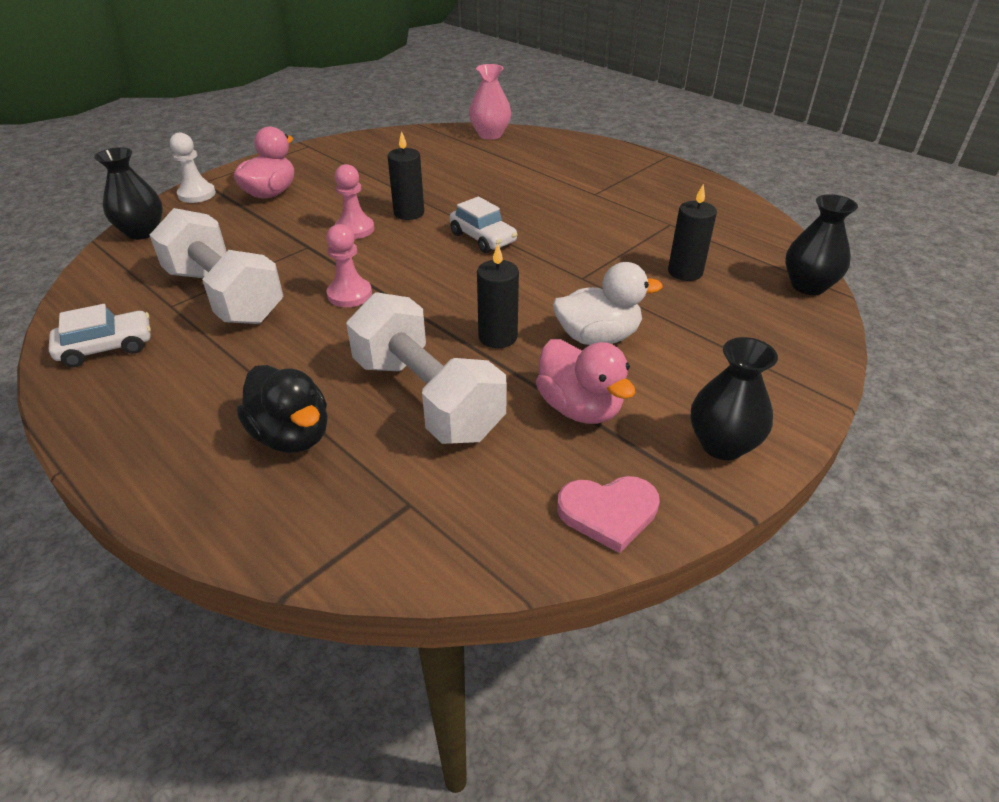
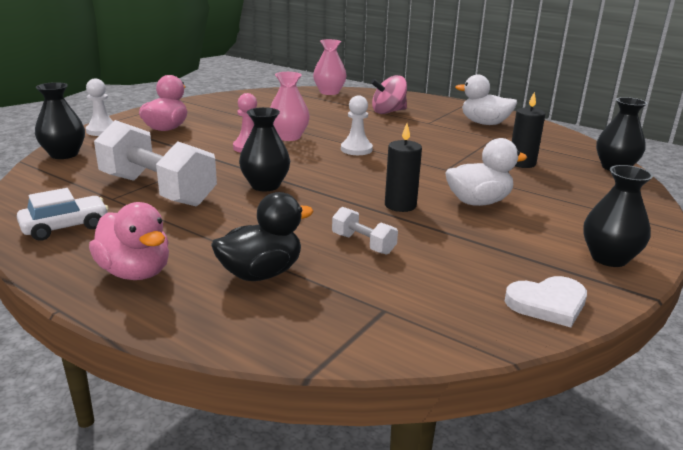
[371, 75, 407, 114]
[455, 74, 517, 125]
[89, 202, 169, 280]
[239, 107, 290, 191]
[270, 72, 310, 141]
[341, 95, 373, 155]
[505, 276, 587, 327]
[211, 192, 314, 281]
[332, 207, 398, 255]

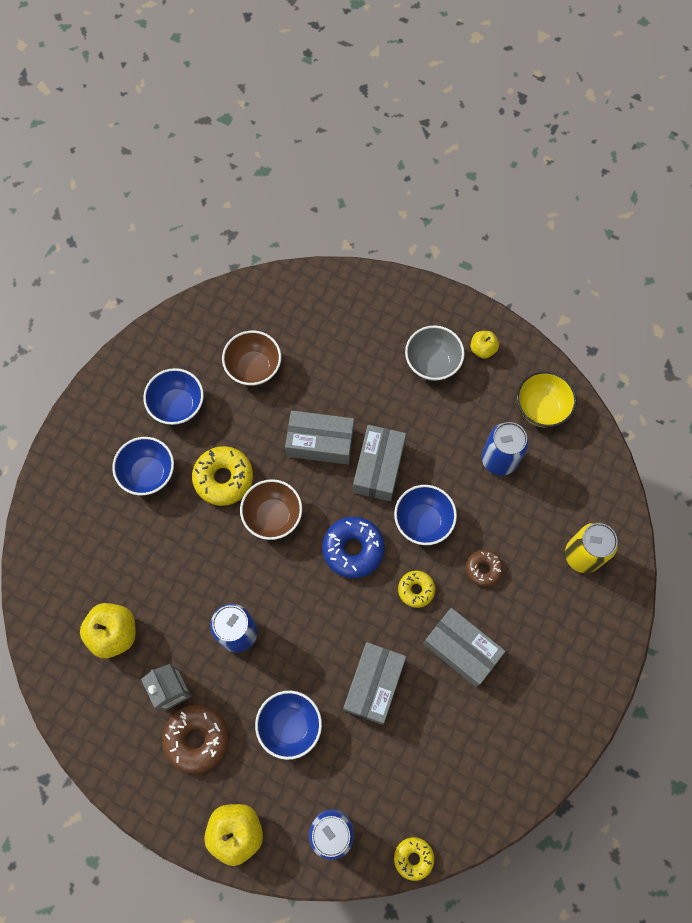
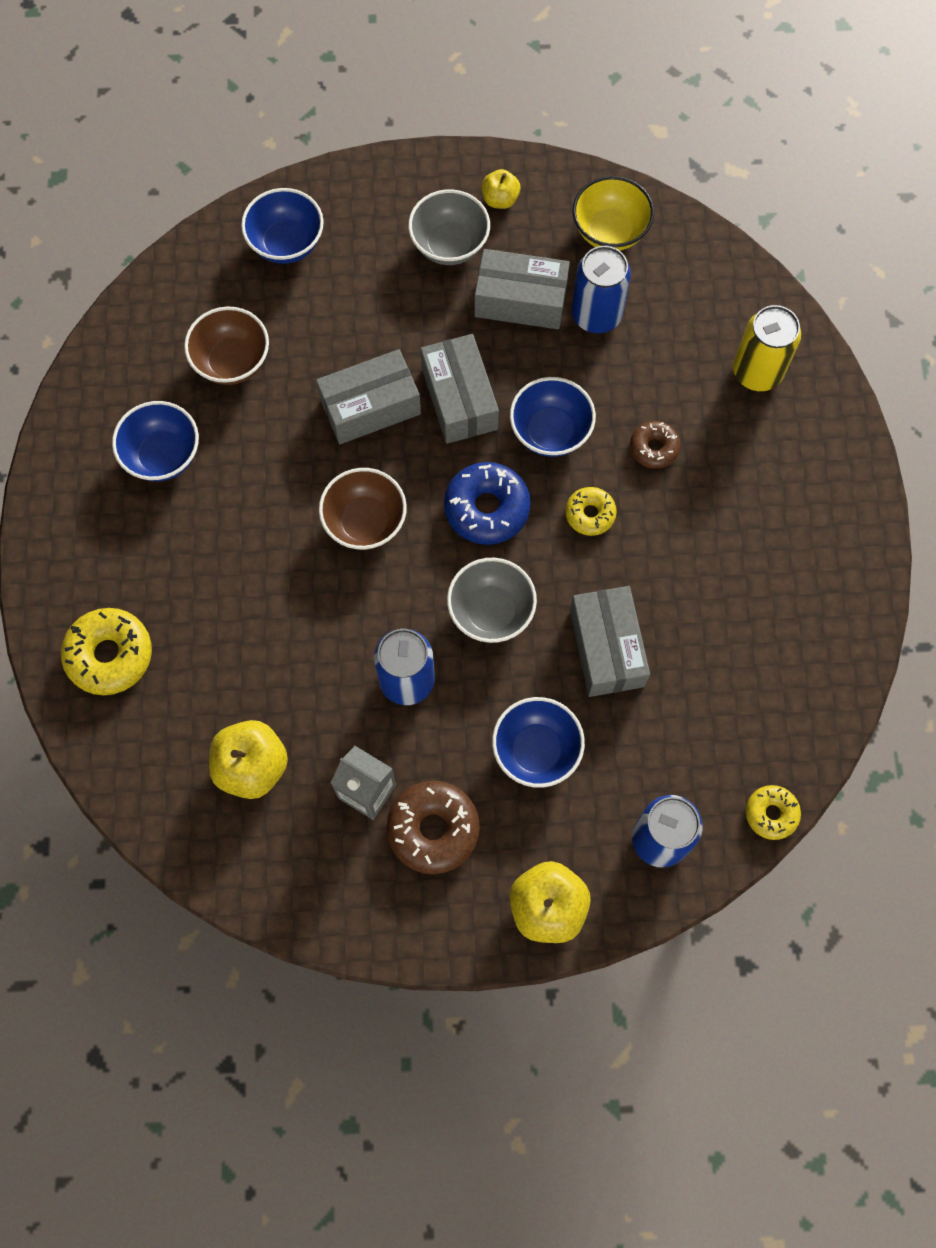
[447, 558, 537, 643]
[241, 188, 324, 264]
[61, 608, 152, 695]
[474, 249, 570, 329]

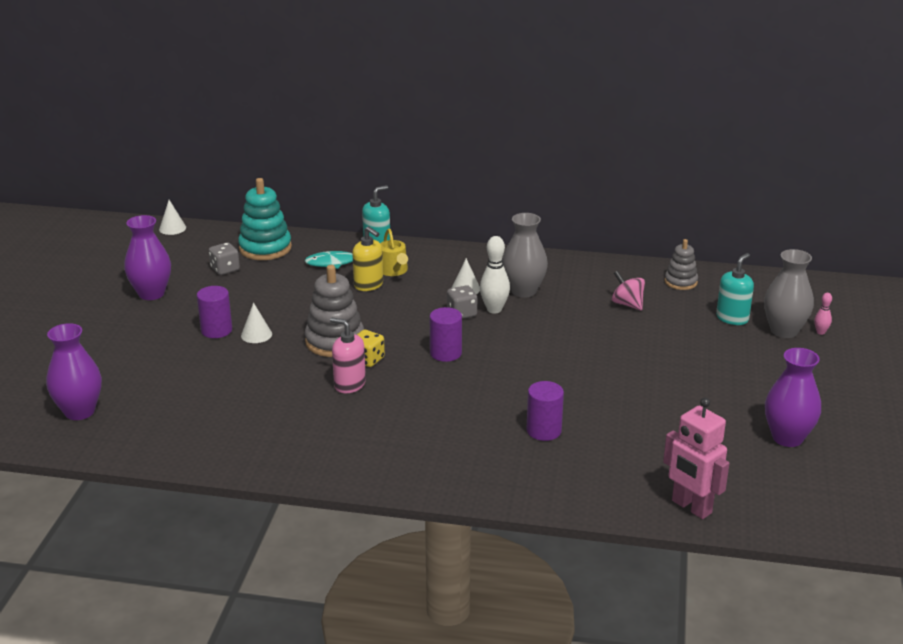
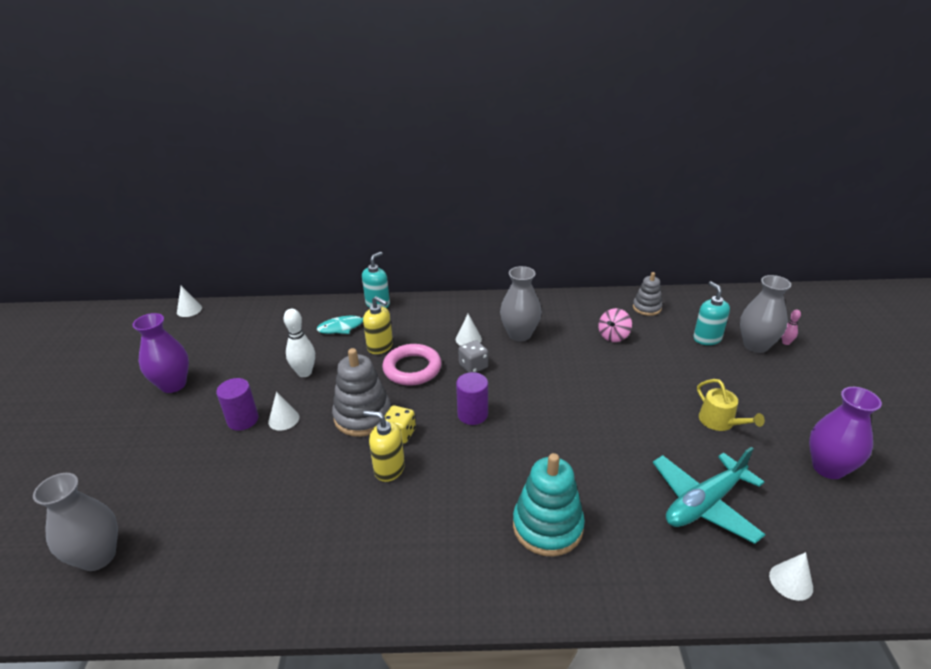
[209, 242, 240, 275] (first image)
[527, 381, 564, 441] (first image)
[382, 344, 441, 386]
[653, 447, 766, 544]
[513, 453, 585, 557]
[697, 379, 765, 431]
[283, 309, 315, 377]
[769, 552, 813, 601]
[33, 473, 118, 571]
[363, 411, 405, 482]
[598, 308, 632, 342]
[693, 281, 730, 345]

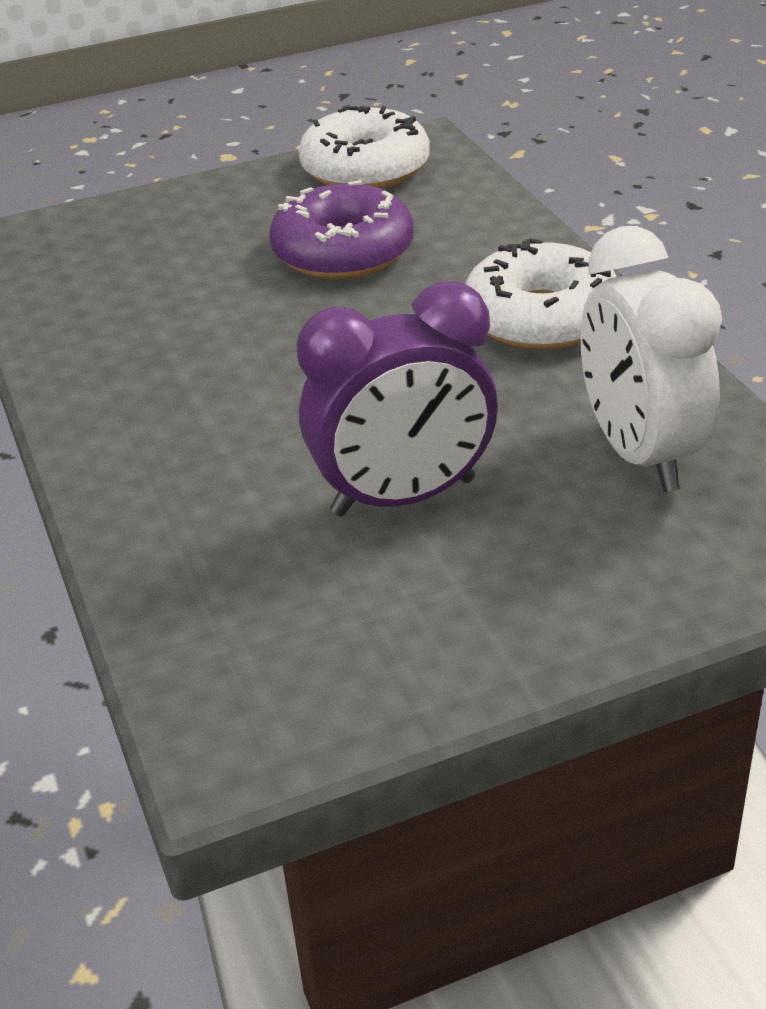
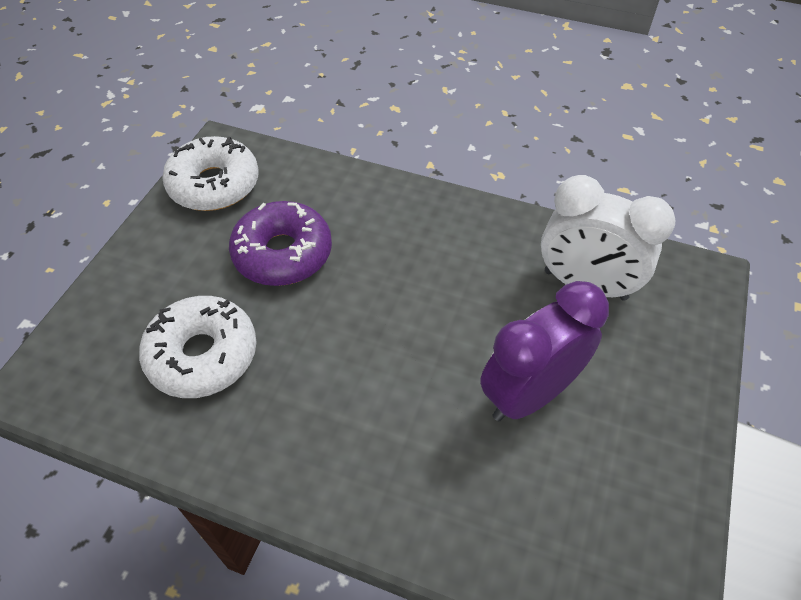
[139, 296, 256, 398]
[480, 281, 609, 421]

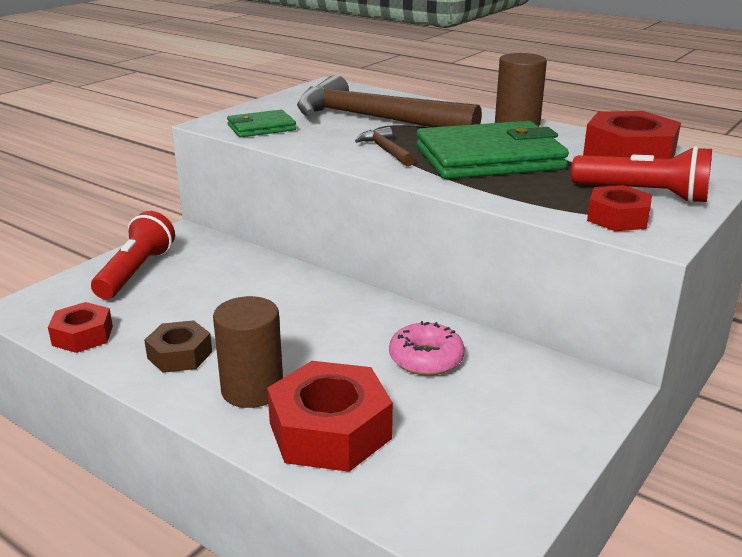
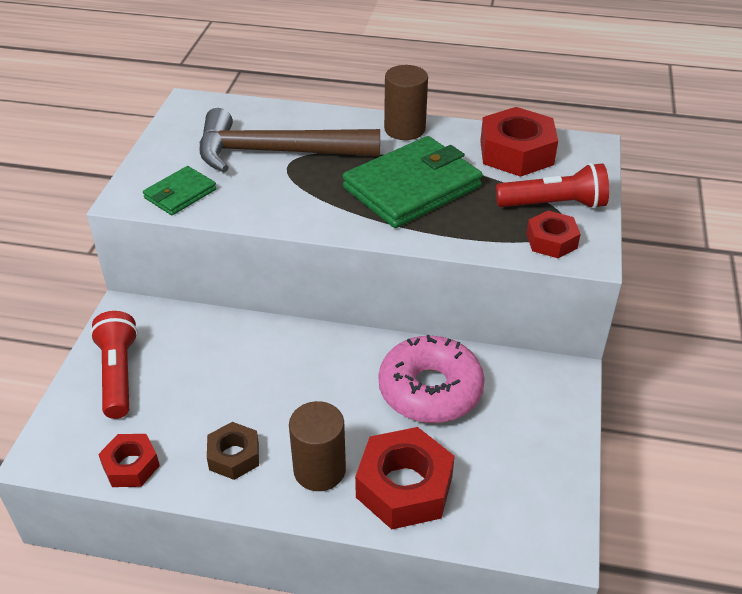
[355, 127, 415, 166] (first image)
[379, 335, 485, 423]

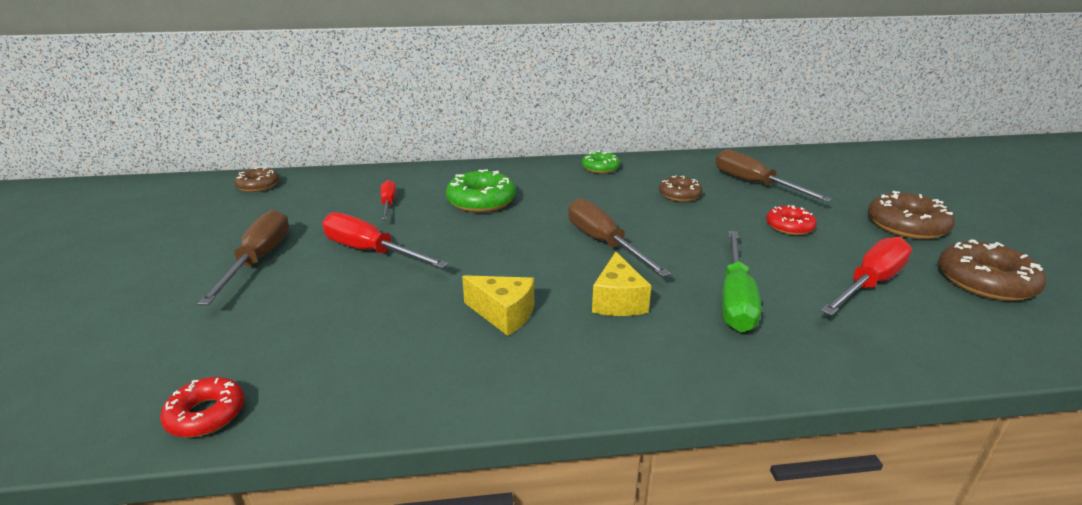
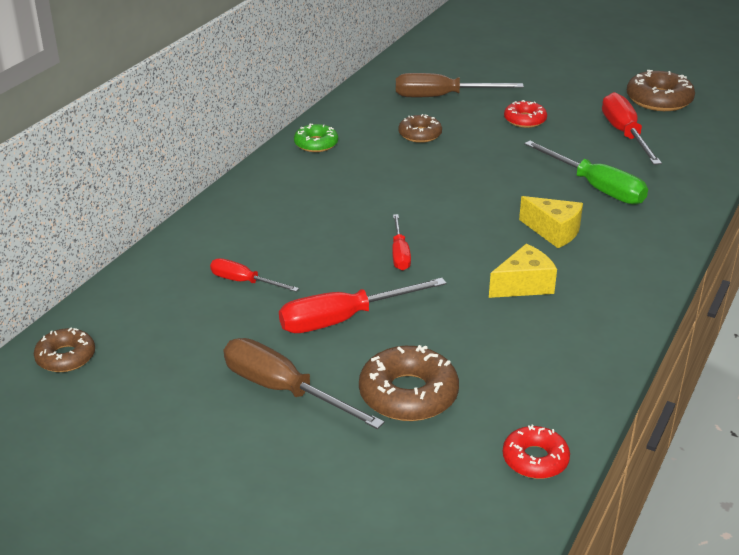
[446, 169, 516, 212] (first image)
[568, 198, 671, 277] (first image)
[392, 214, 411, 271]
[359, 345, 459, 421]

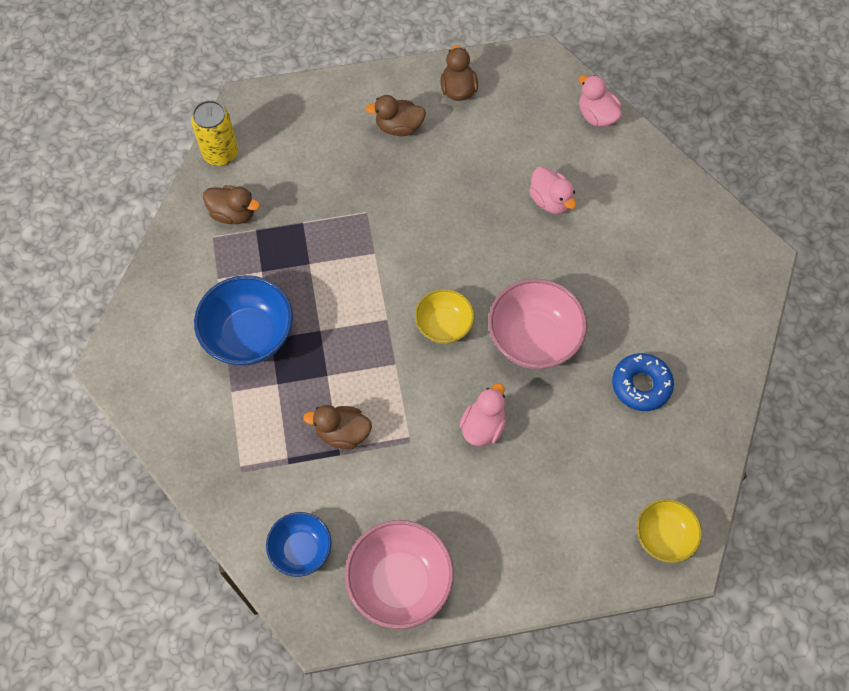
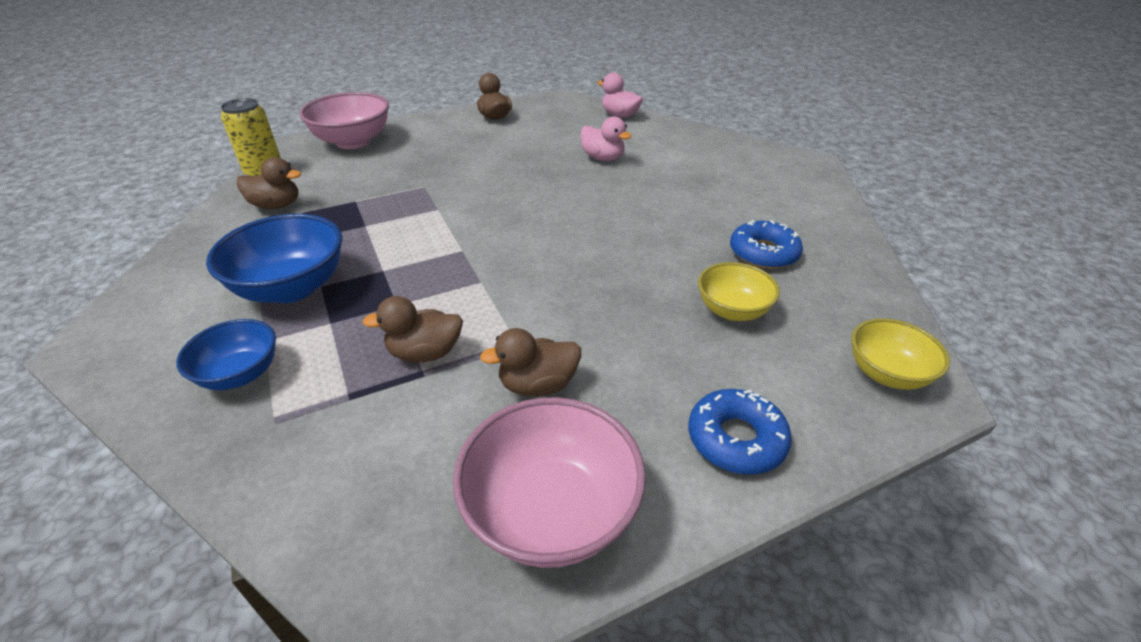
[459, 383, 506, 446] (first image)
[689, 389, 792, 475]
[176, 319, 276, 390]
[480, 328, 581, 397]
[698, 262, 780, 321]
[299, 92, 389, 149]

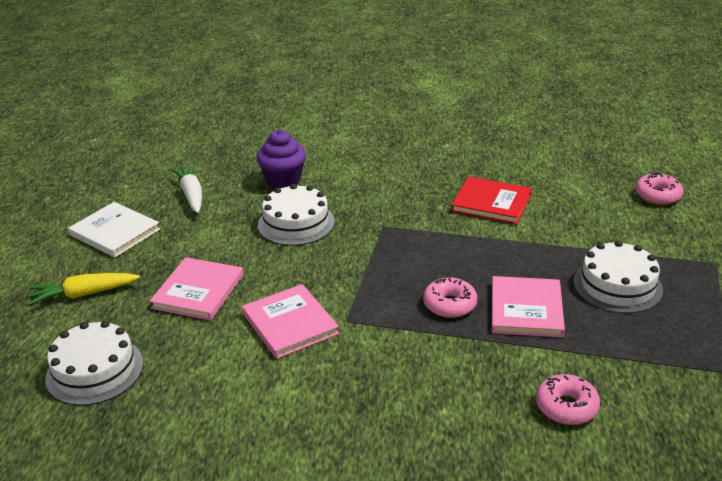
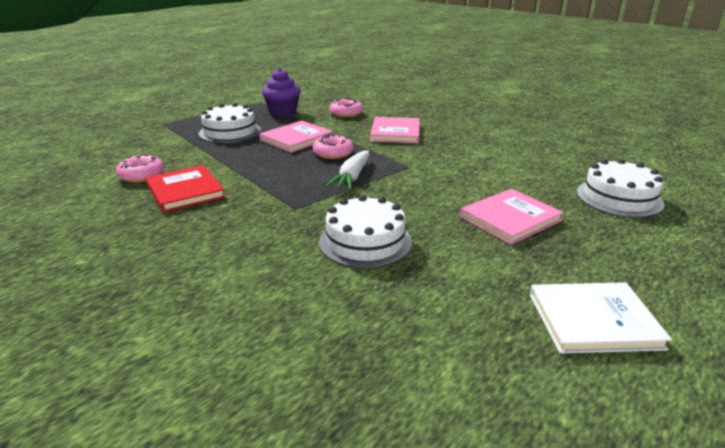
[28, 273, 140, 305] (first image)
[326, 150, 369, 190]
[370, 117, 420, 143]
[262, 68, 301, 117]
[116, 155, 164, 183]
[529, 282, 672, 354]

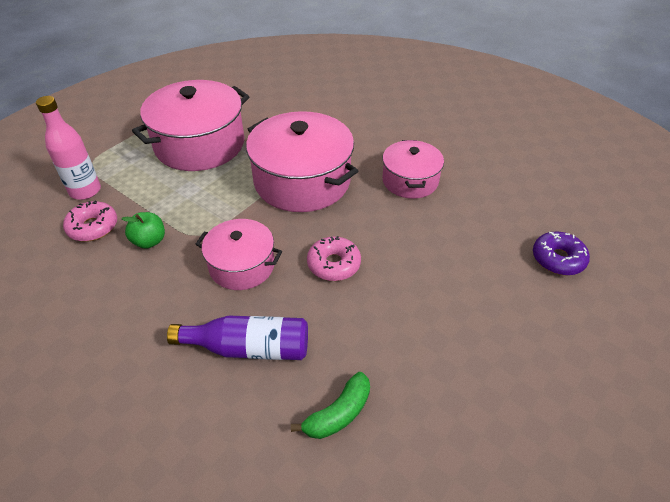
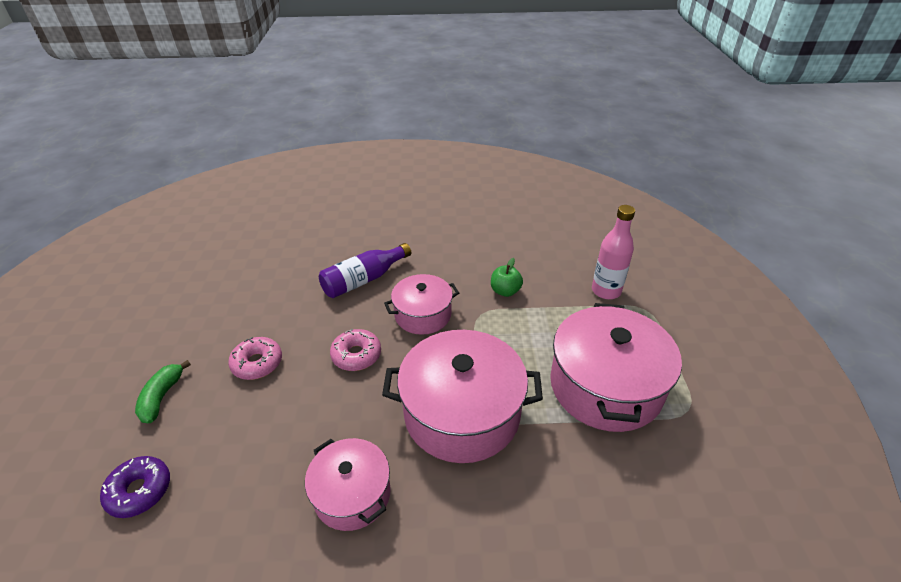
[228, 337, 282, 380]
[135, 360, 191, 423]

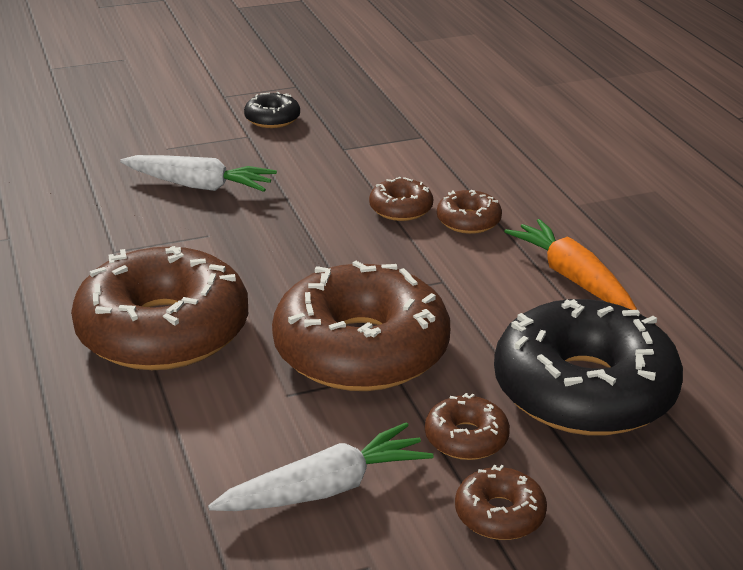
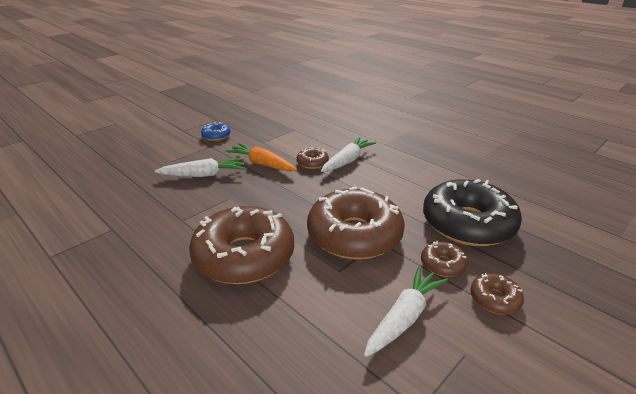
[225, 143, 297, 172]
[321, 137, 376, 172]
[201, 122, 231, 141]

